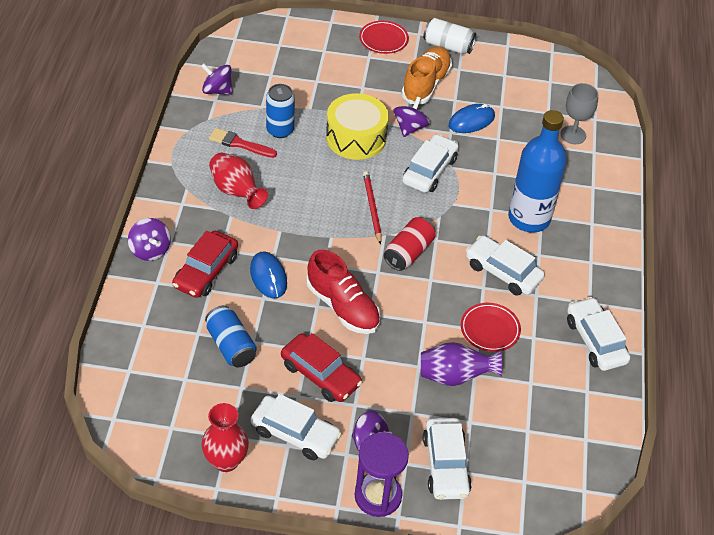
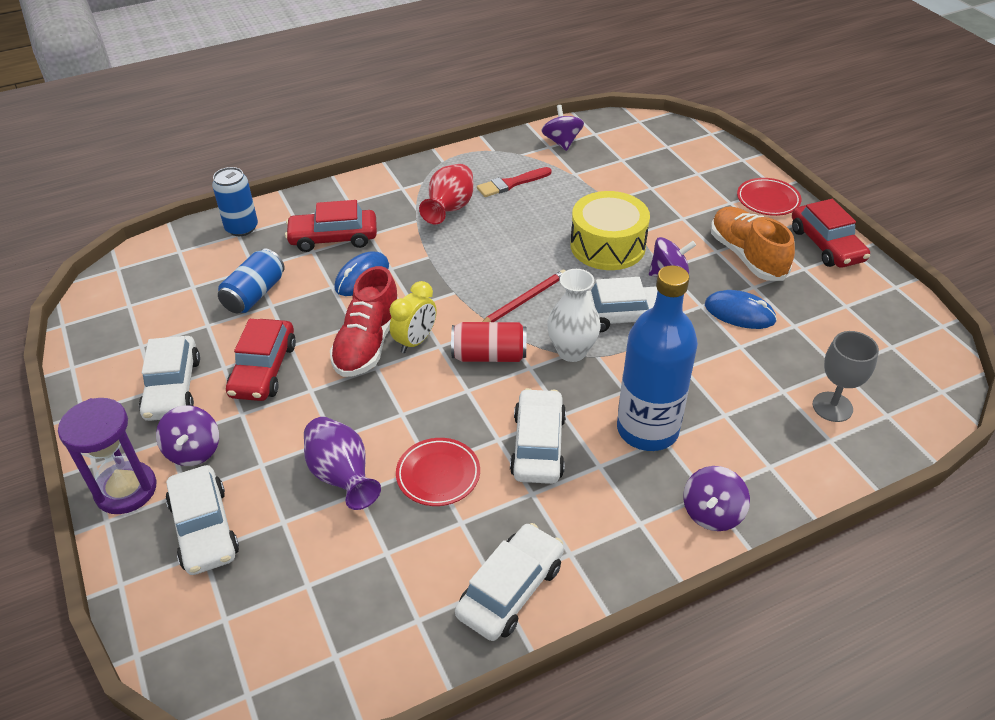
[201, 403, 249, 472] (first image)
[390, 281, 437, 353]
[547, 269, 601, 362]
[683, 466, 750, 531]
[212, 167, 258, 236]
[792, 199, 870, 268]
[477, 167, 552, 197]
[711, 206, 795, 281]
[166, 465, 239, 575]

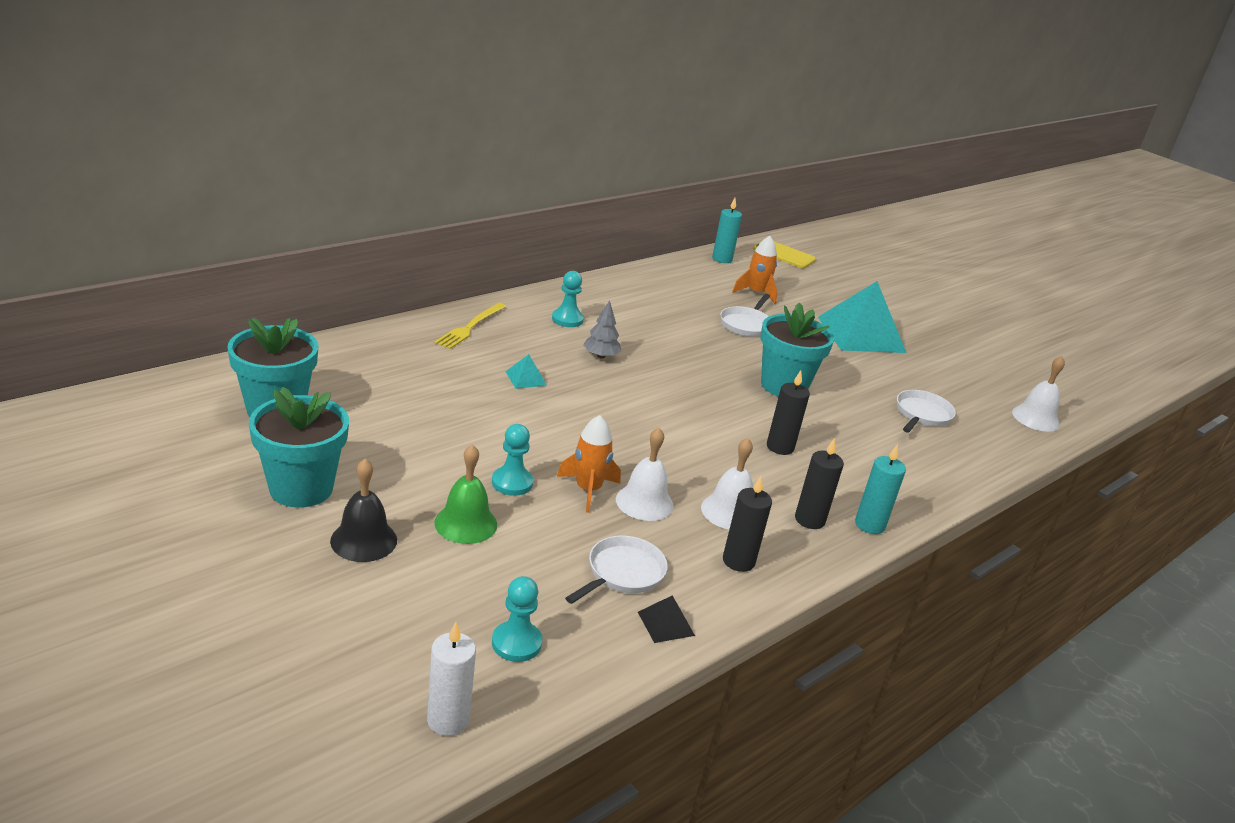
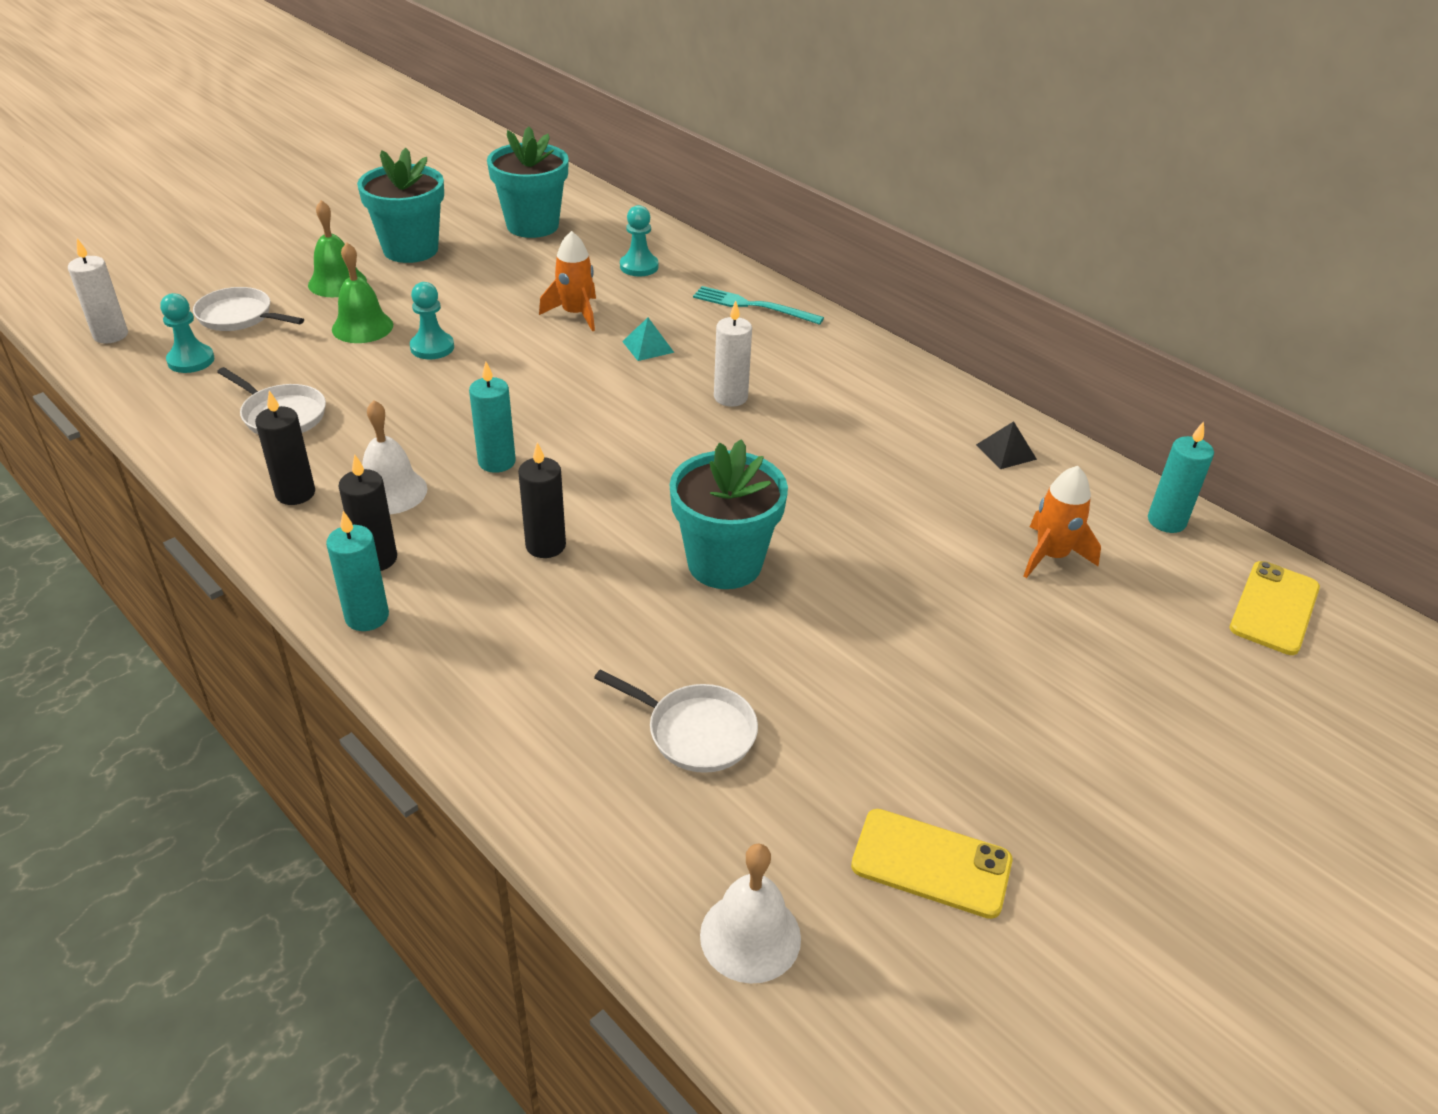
[616, 428, 674, 521] (first image)
[818, 281, 906, 353] (first image)
[469, 361, 516, 473]
[851, 809, 1012, 919]
[620, 205, 658, 276]
[539, 231, 596, 331]
[976, 421, 1037, 469]
[193, 287, 304, 331]
[714, 300, 752, 407]
[308, 200, 367, 297]
[693, 286, 824, 325]

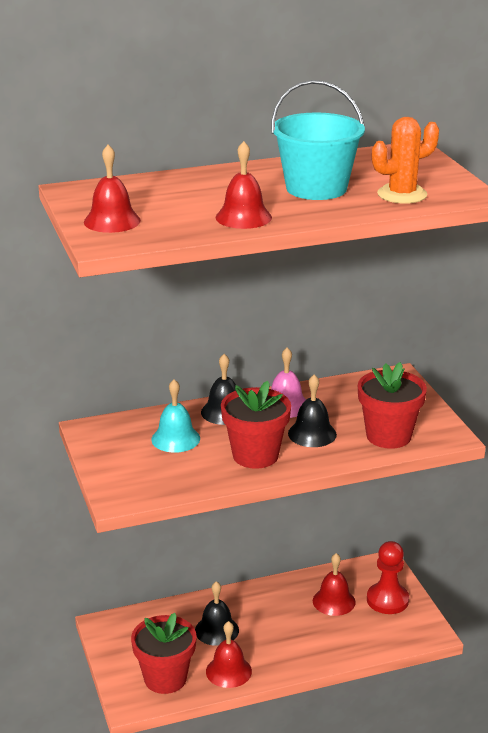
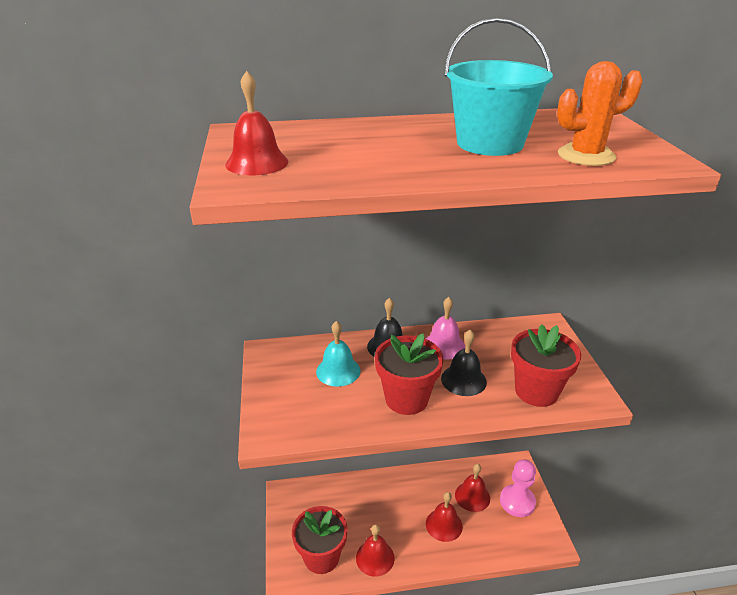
[195, 581, 239, 646] (first image)
[426, 492, 463, 542]
[500, 459, 536, 517]

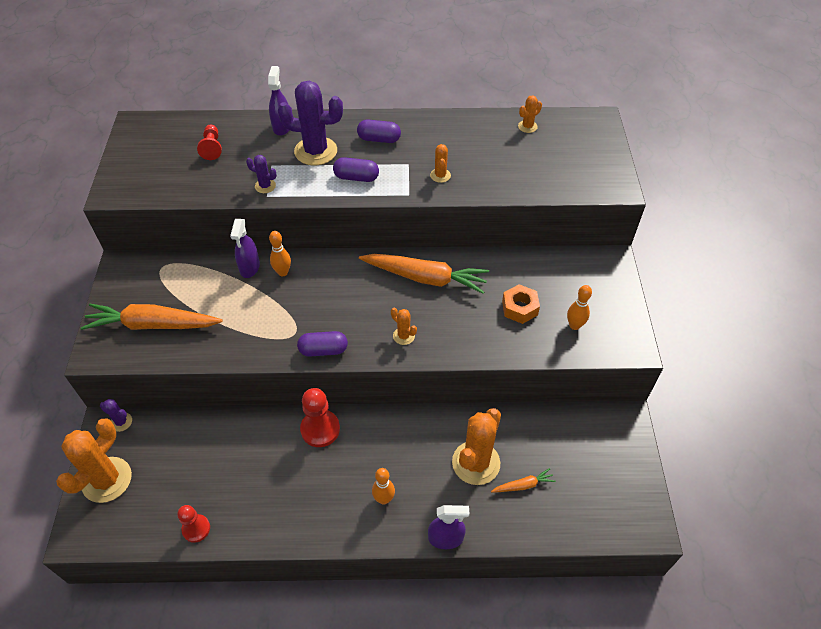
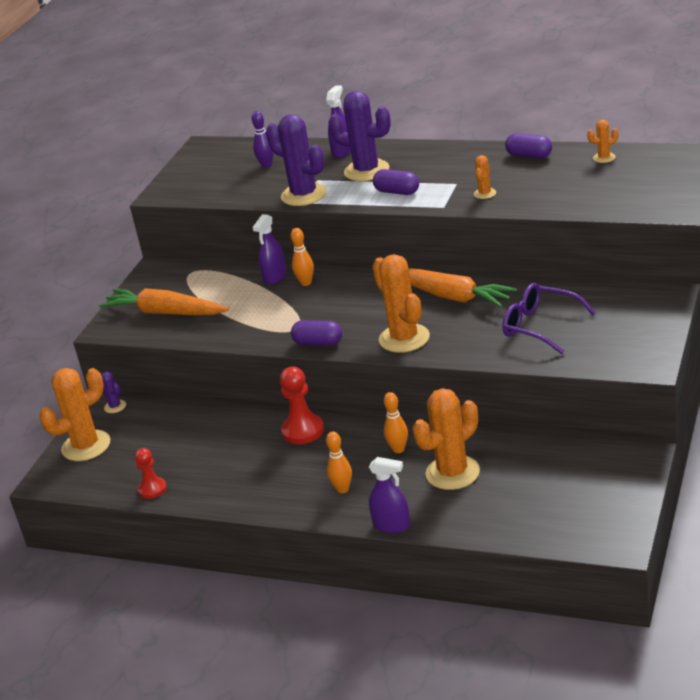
[491, 468, 556, 493] (first image)
[505, 133, 552, 158]
[384, 392, 408, 453]
[252, 111, 274, 168]
[502, 283, 596, 354]
[266, 114, 327, 206]
[372, 254, 430, 353]

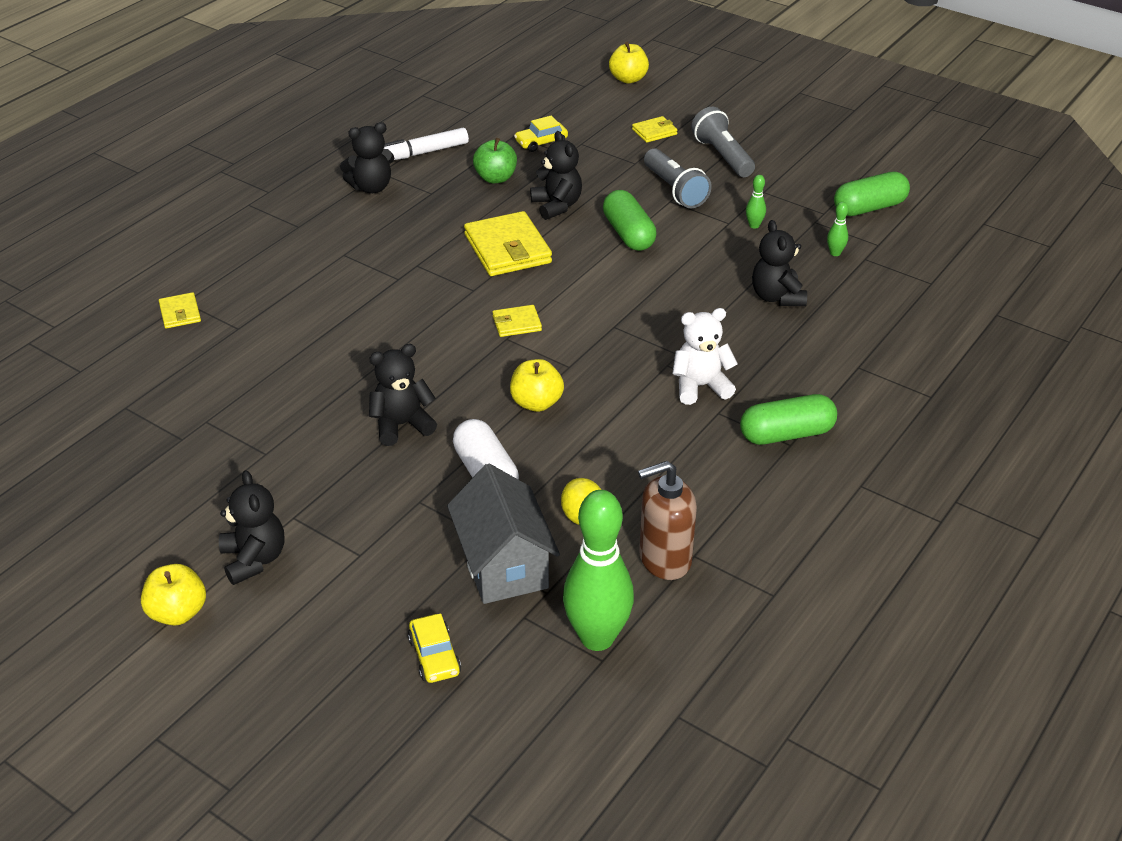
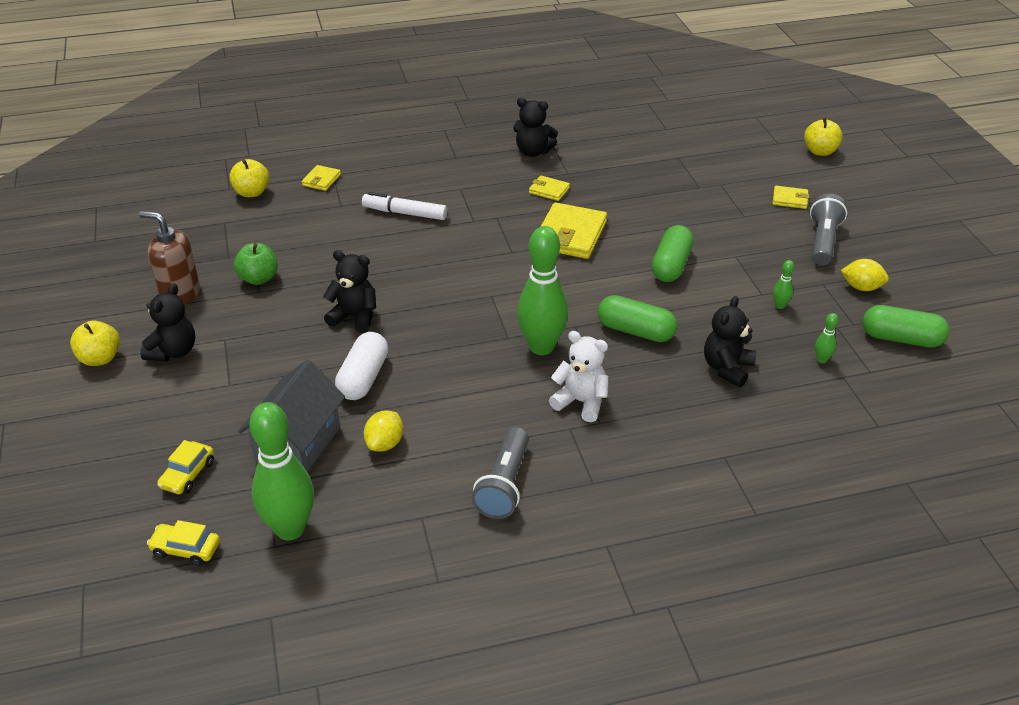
[530, 131, 582, 220] (first image)
[517, 226, 568, 355]
[841, 259, 889, 291]
[362, 192, 447, 220]
[234, 243, 278, 285]
[529, 176, 570, 201]
[229, 159, 269, 197]
[147, 520, 220, 566]
[139, 211, 200, 305]
[472, 427, 529, 519]
[598, 295, 677, 342]

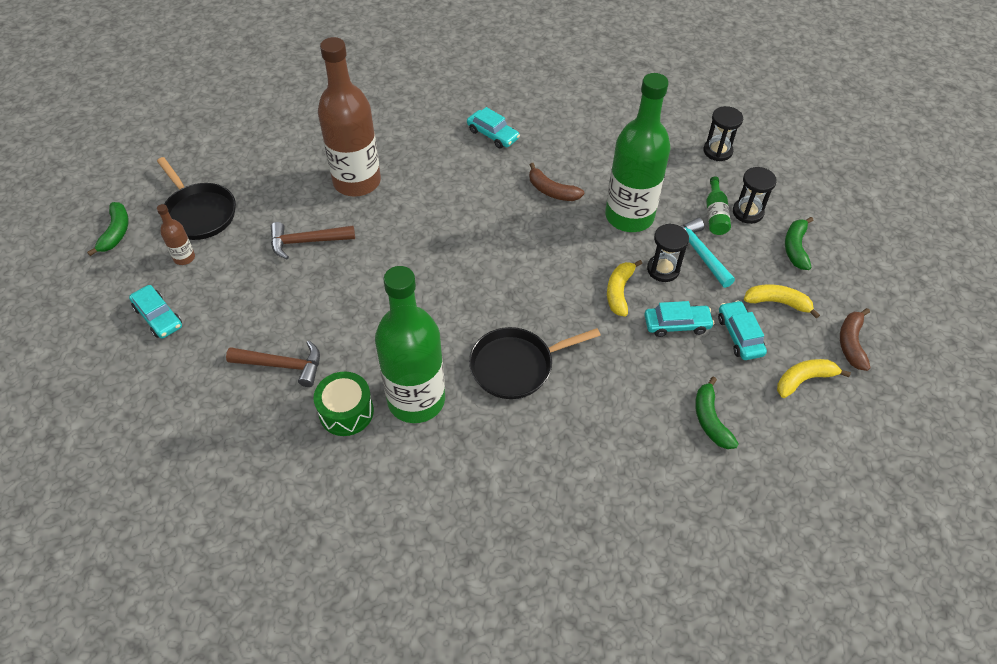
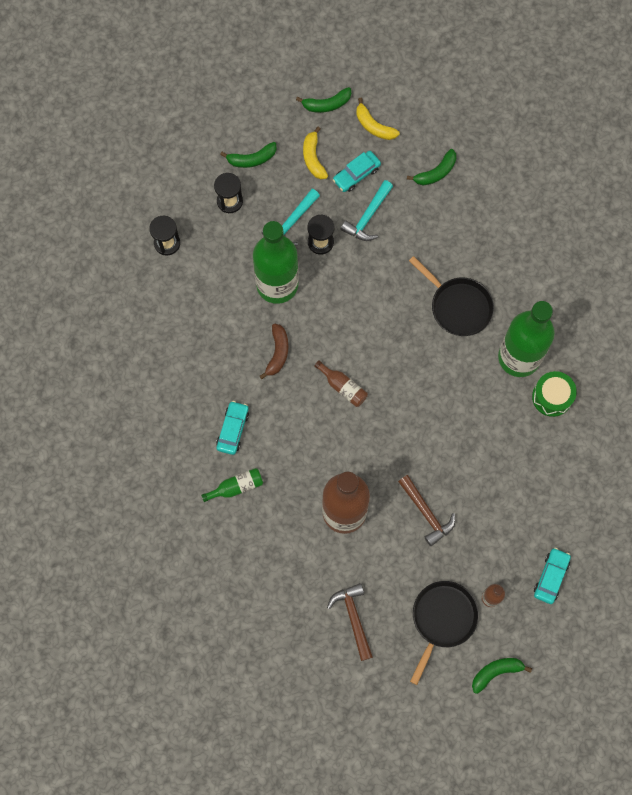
[607, 260, 642, 317] (first image)
[314, 361, 368, 407]
[327, 583, 373, 661]
[201, 468, 263, 502]
[340, 180, 393, 241]
[296, 87, 351, 113]

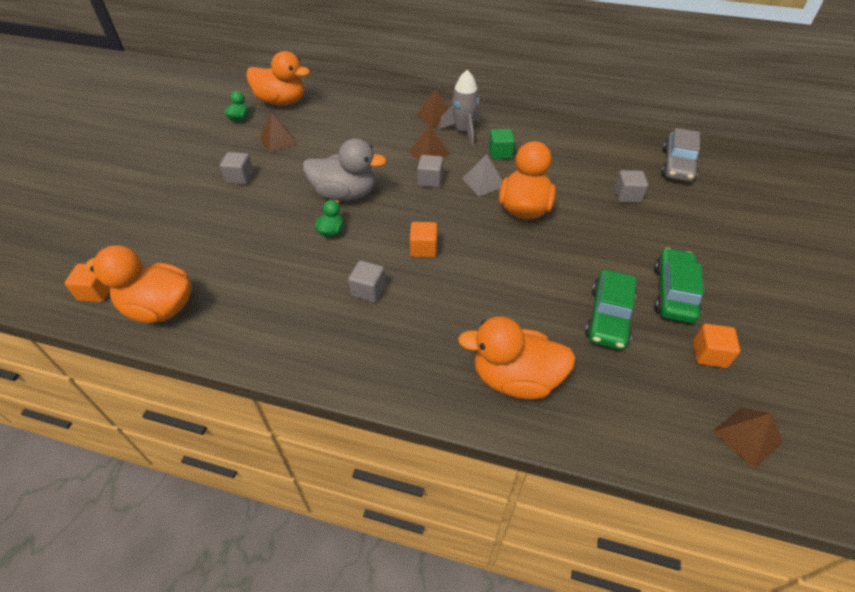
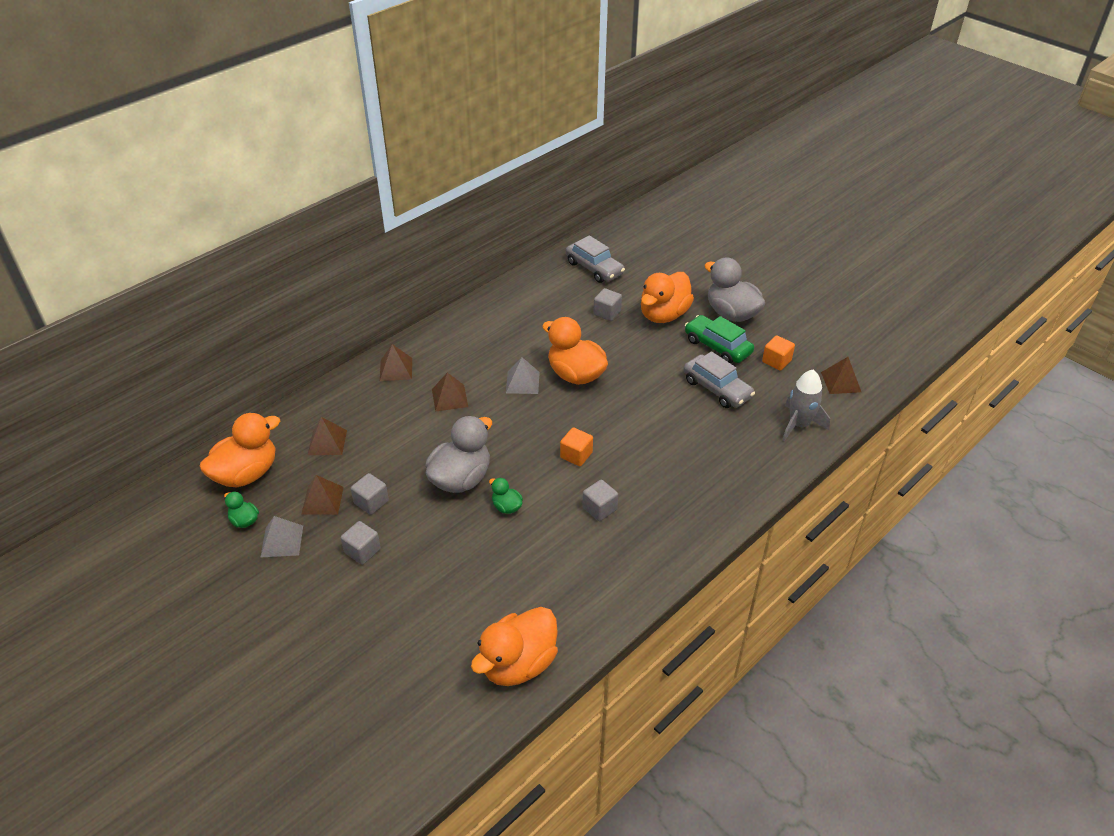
[65, 263, 111, 302] (first image)
[489, 129, 515, 159] (first image)
[260, 516, 303, 558]
[308, 417, 347, 455]
[704, 257, 765, 322]
[351, 473, 389, 515]
[782, 370, 830, 441]
[641, 272, 694, 323]
[683, 351, 755, 408]

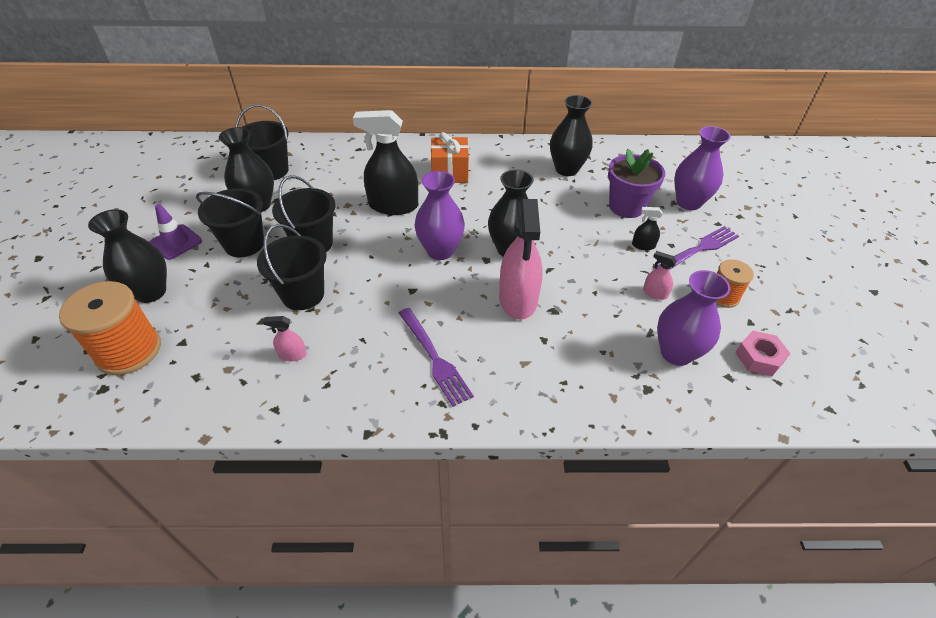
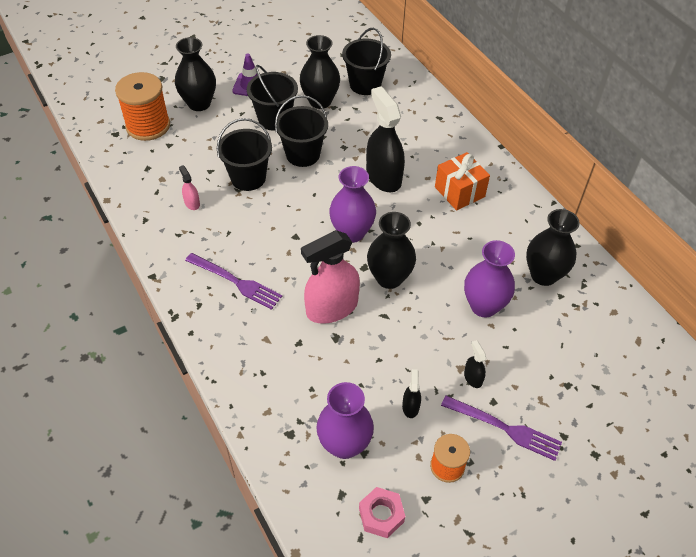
[608, 149, 665, 218] (first image)
[464, 240, 515, 318]
[402, 369, 421, 418]
[185, 253, 282, 310]

